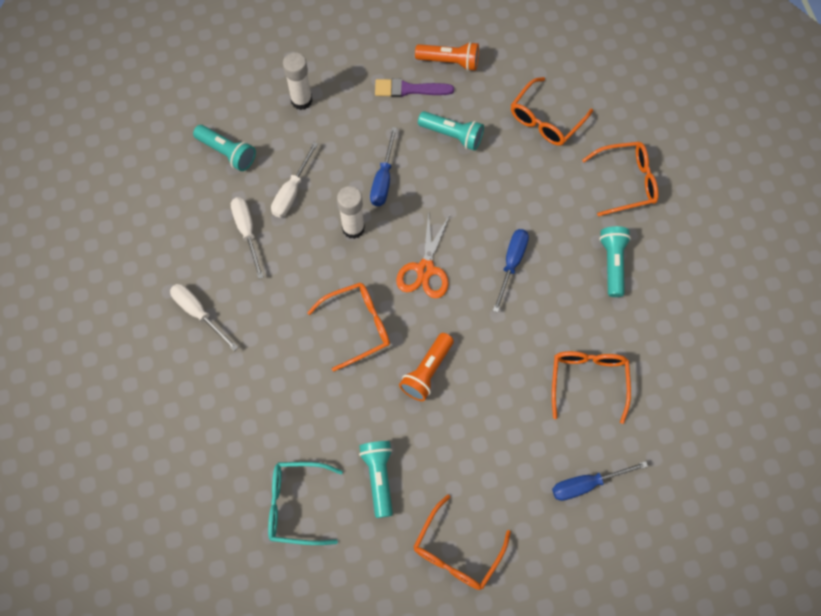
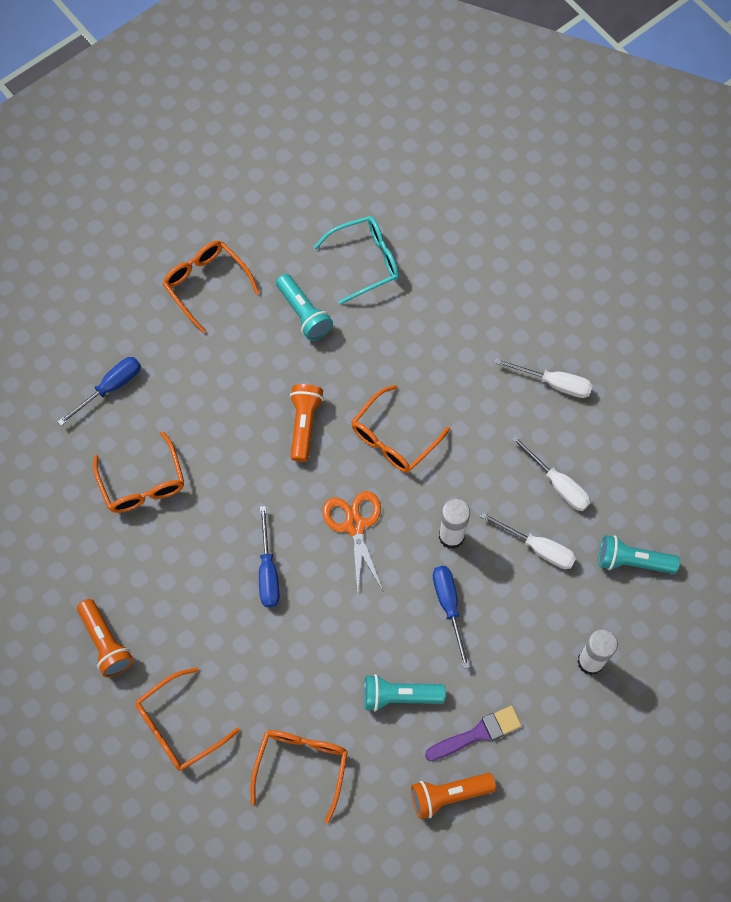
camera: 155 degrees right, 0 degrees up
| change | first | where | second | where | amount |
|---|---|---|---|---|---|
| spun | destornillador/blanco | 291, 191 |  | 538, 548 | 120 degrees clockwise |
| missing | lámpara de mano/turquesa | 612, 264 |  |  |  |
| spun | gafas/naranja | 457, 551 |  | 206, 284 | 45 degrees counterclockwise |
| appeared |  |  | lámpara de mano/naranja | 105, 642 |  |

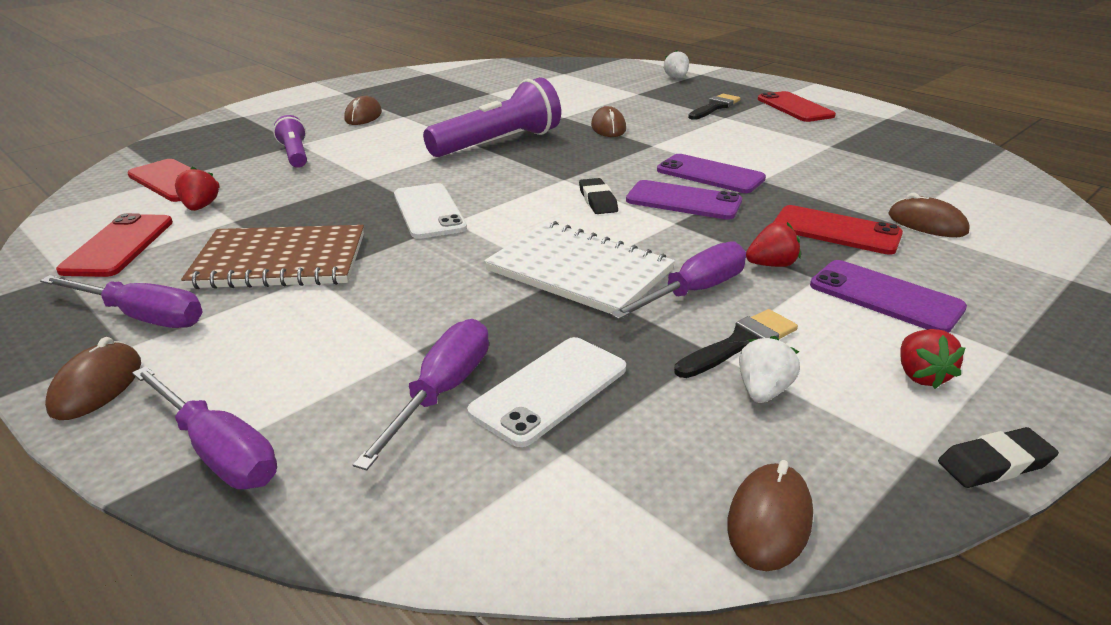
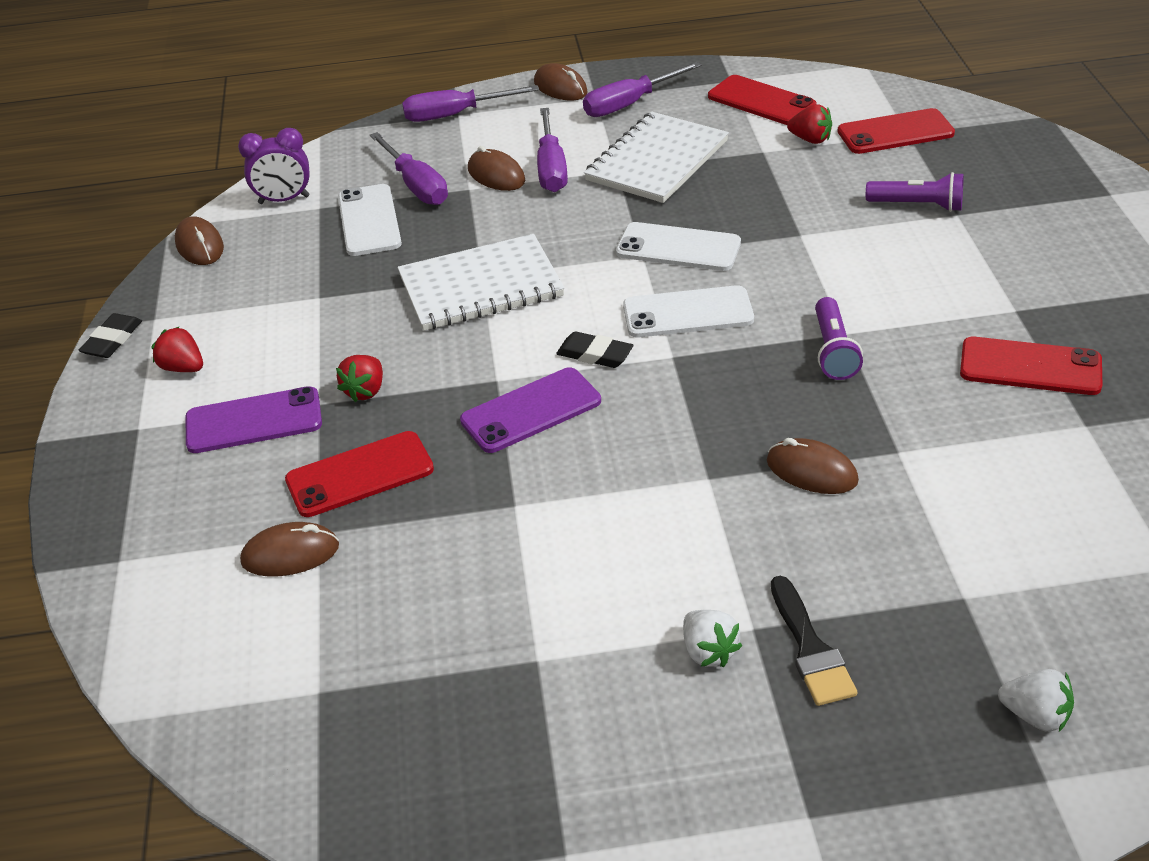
camera: 130 degrees right, 10 degrees up
| change | first | where | second | where | amount |
|---|---|---|---|---|---|
| size | lámpara de mano/morado | 497, 143 |  | 833, 351 | x0.54 |
| relocated | móvil/rojo | 794, 107 |  | 1030, 367 |  |
| relocated | ratón/marrón | 363, 116 |  | 496, 175 |  |
| missing | móvil/morado | 710, 174 |  |  |  |
| colour | cuaderno/marrón | 280, 261 | cuaderno/blanco | 657, 161 |  |
| relocated | destornillador/morado | 694, 291 |  | 551, 168 |  |
| missing | pincel/negro | 740, 343 |  |  |  |
| relocated | fresa/blanco | 763, 391 |  | 708, 651 |  |
| appeared |  |  | despertador/morado | 284, 200 |  |
| appeared |  |  | móvil/blanco | 688, 313 |  |

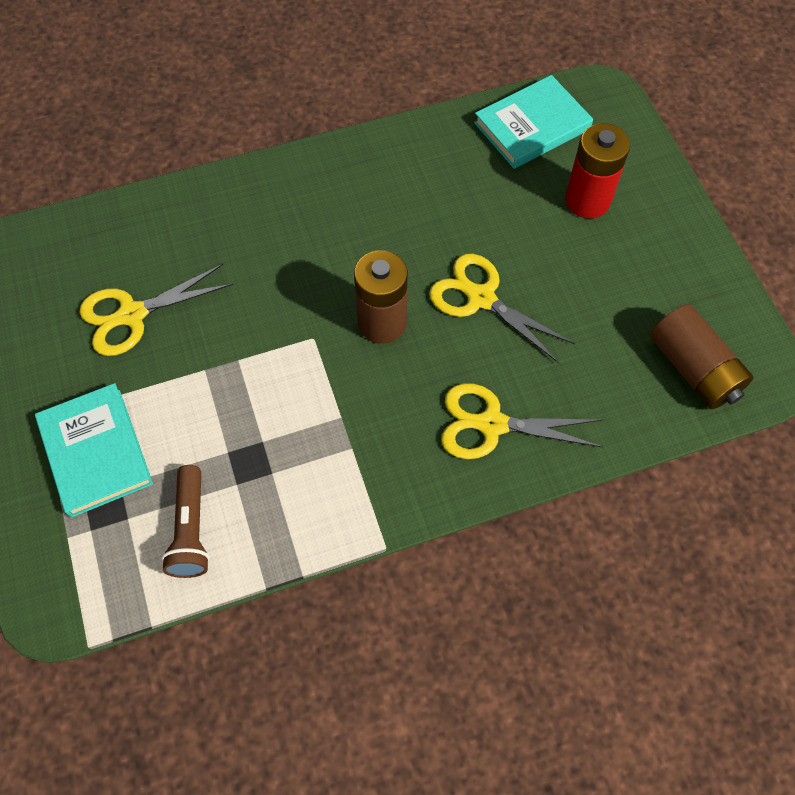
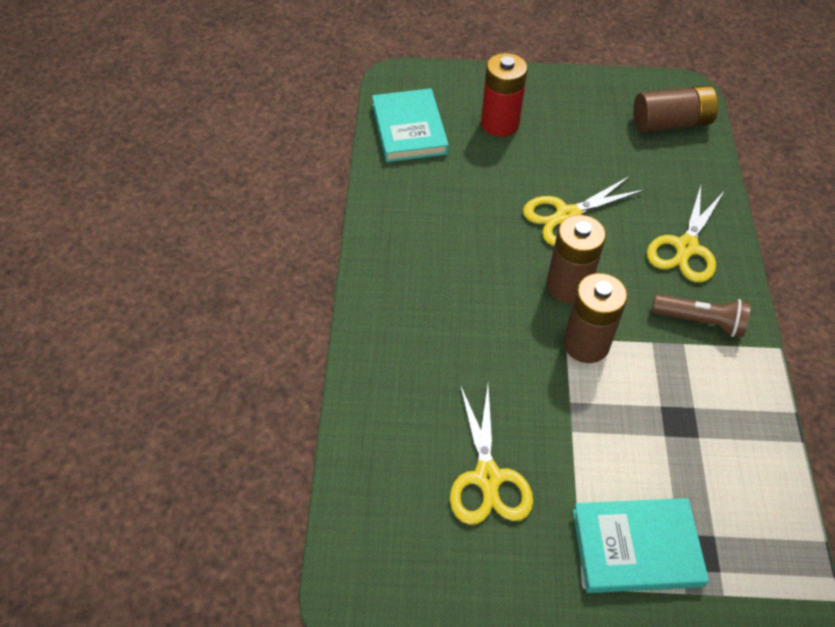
camera: 70 degrees left, 10 degrees down
| change | first | where | second | where | amount |
|---|---|---|---|---|---|
| relocated | lámpara de mano/marrón | 191, 530 |  | 700, 321 |  |
| appeared |  |  | pila/marrón | 586, 344 |  |

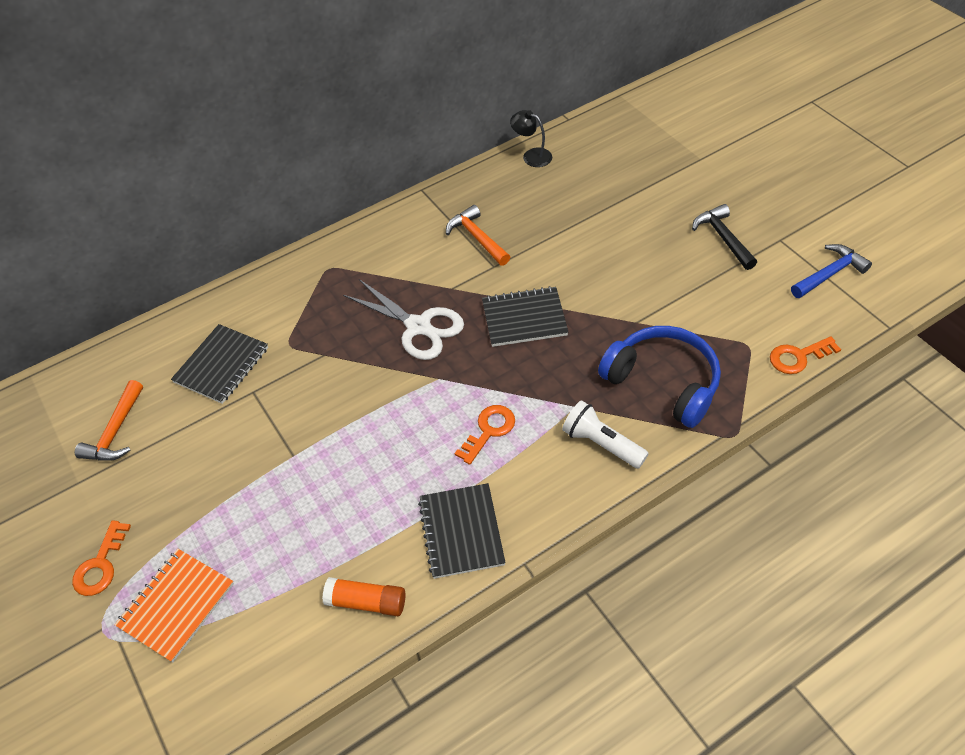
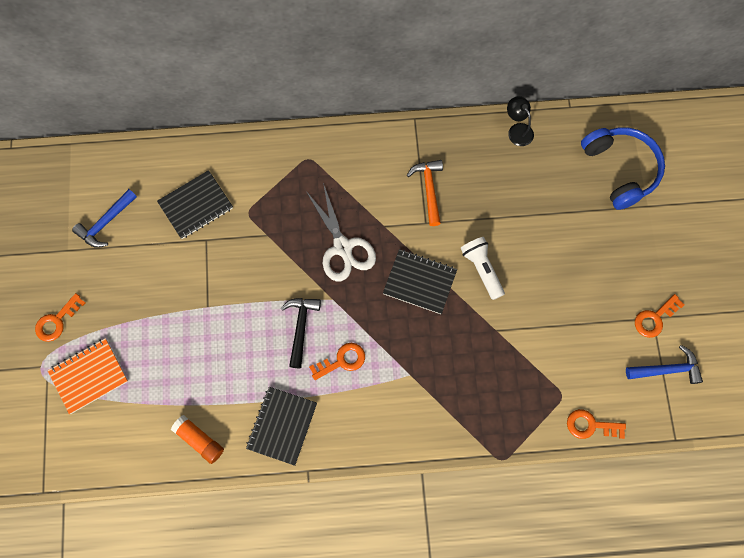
camera: 25 degrees right, 20 degrees up
| change | first | where | second | where | amount |
|---|---|---|---|---|---|
| relocated | martillo/negro | 723, 238 |  | 301, 327 |  |
| relocated | auriculares/azul | 663, 382 |  | 620, 169 |  |
| colour | martillo/naranja | 116, 431 | martillo/azul | 106, 223 |  |
| relocated | lámpara de mano/blanco | 602, 443 |  | 482, 269 |  |
| appeared |  |  | llave/naranja | 654, 318 |  |

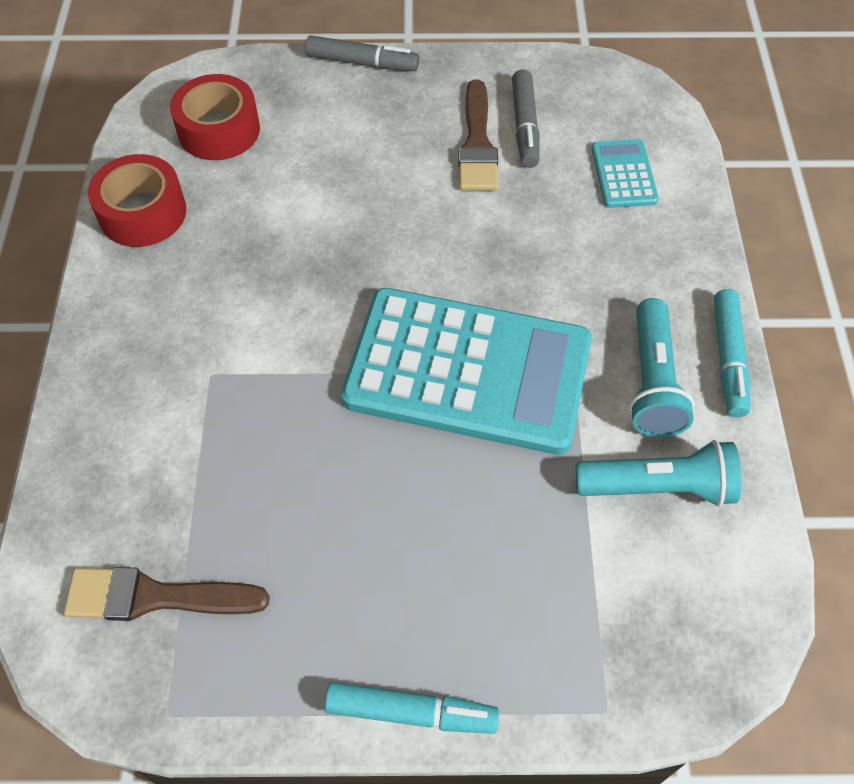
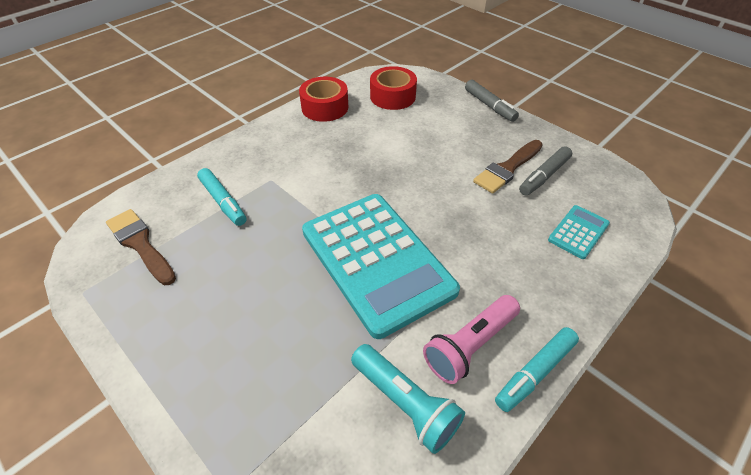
camera: 45 degrees right, 10 degrees down
| change | first | where | second | where | amount |
|---|---|---|---|---|---|
| colour | lámpara de mano/turquesa | 652, 382 | lámpara de mano/rosa | 470, 345 |  |
| relocated | rotulador/turquesa | 411, 712 |  | 223, 202 |  |

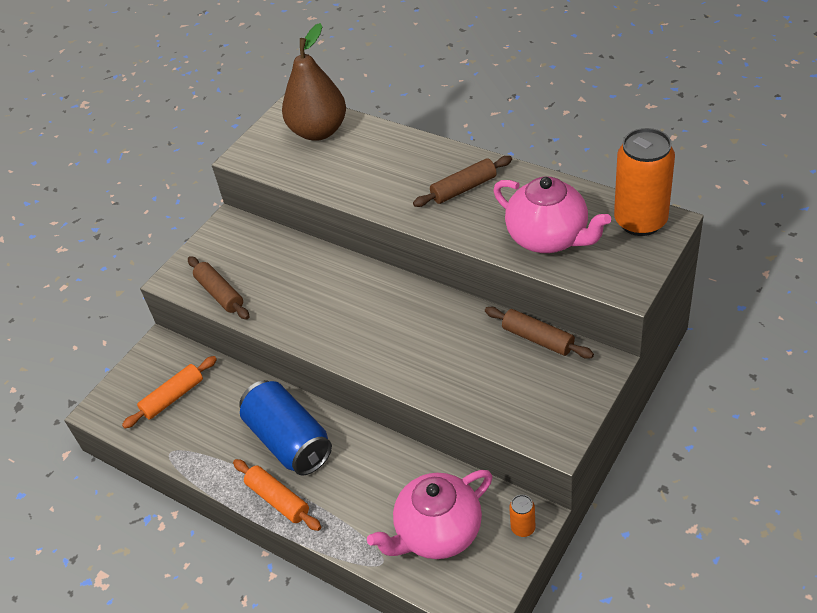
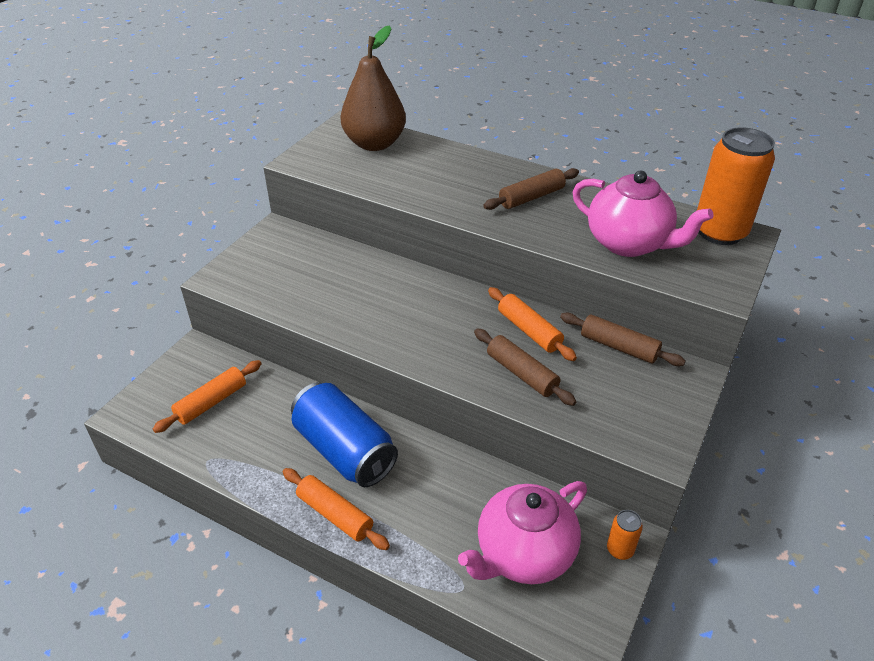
camera: 10 degrees left, 5 degrees down
| change | first | where | second | where | amount |
|---|---|---|---|---|---|
| relocated | rodillo/marrón | 220, 293 |  | 522, 373 |  |
| appeared |  |  | rodillo/naranja | 529, 331 |  |

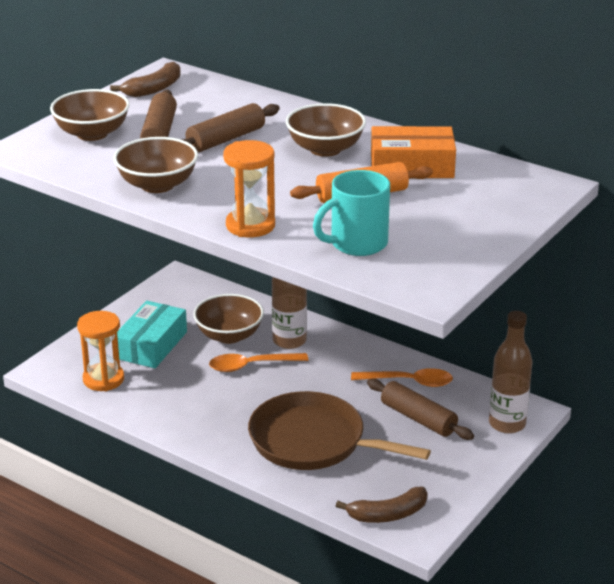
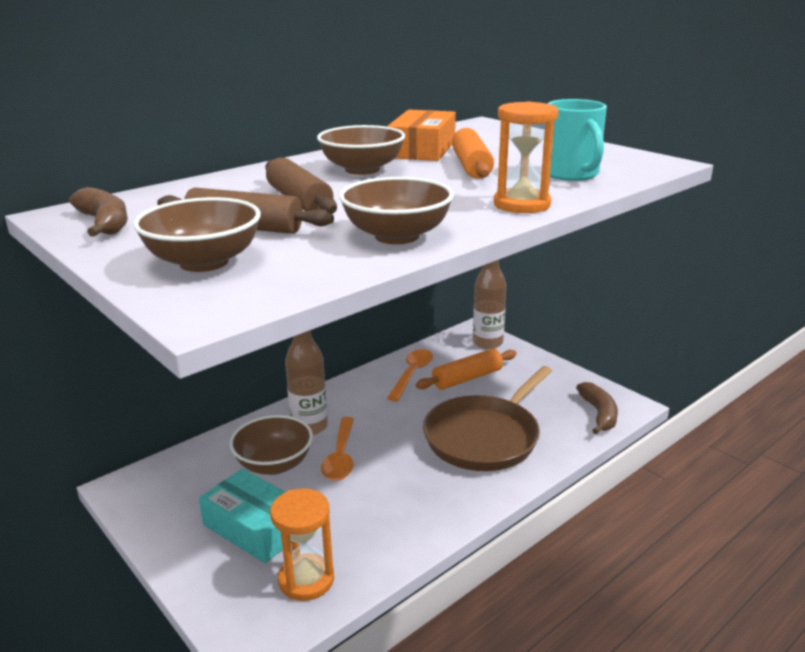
camera: 75 degrees left, 5 degrees down
| change | first | where | second | where | amount |
|---|---|---|---|---|---|
| colour | rodillo/marrón | 418, 418 | rodillo/naranja | 467, 378 |  |

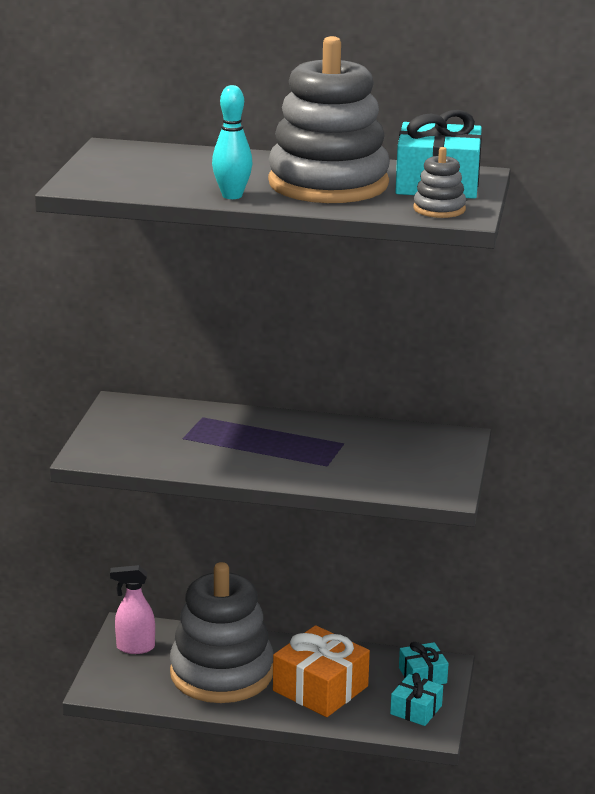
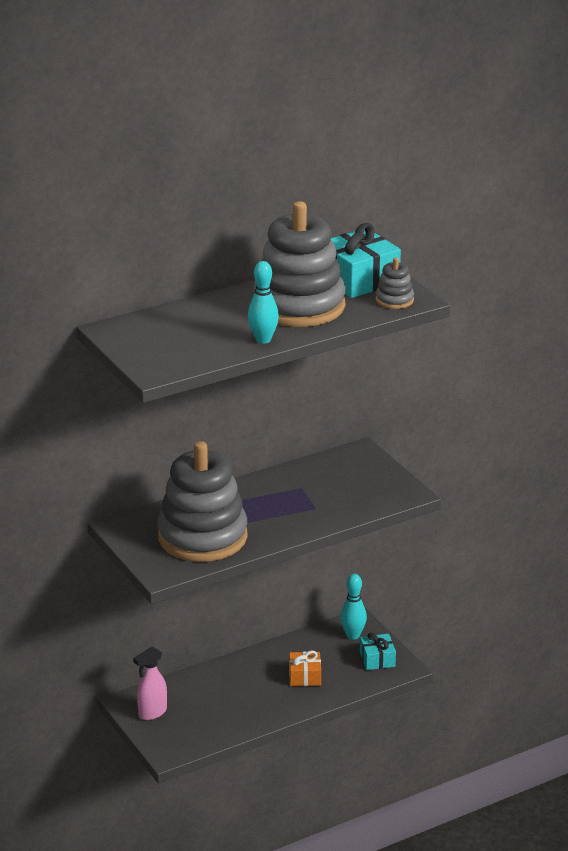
camera: 40 degrees left, 5 degrees up
| change | first | where | second | where | amount |
|---|---|---|---|---|---|
| relocated | juguete apilable/gris | 221, 673 |  | 202, 537 |  |
| size | regalo/naranja | 320, 688 |  | 305, 676 | x0.56 |
| exchanged | regalo/turquesa | 422, 675 | bolo/turquesa | 353, 635 |  |

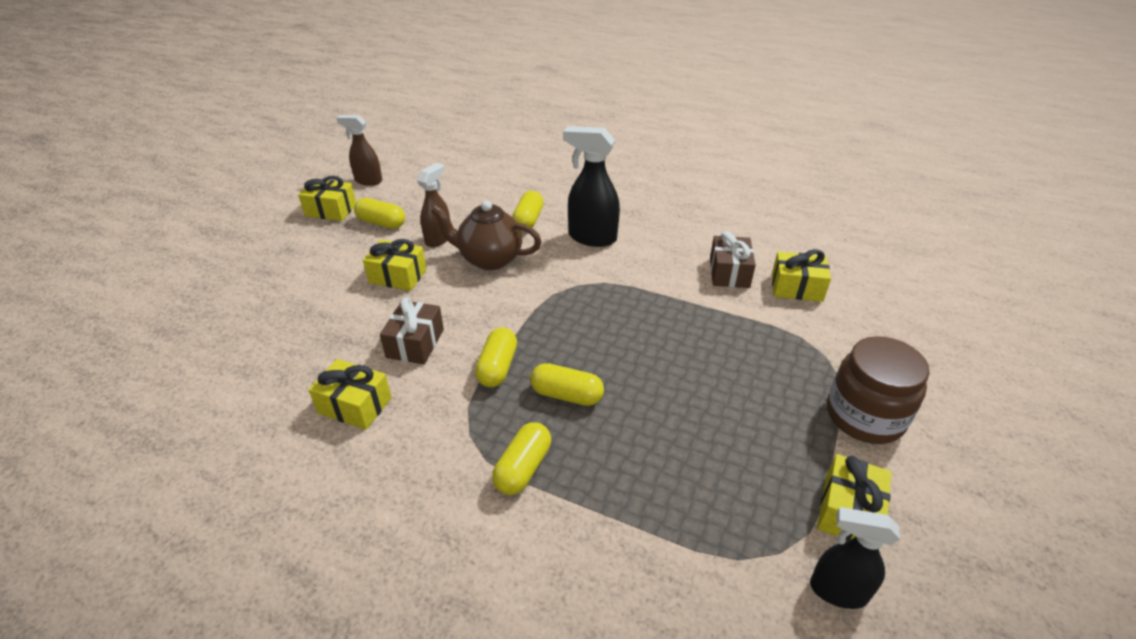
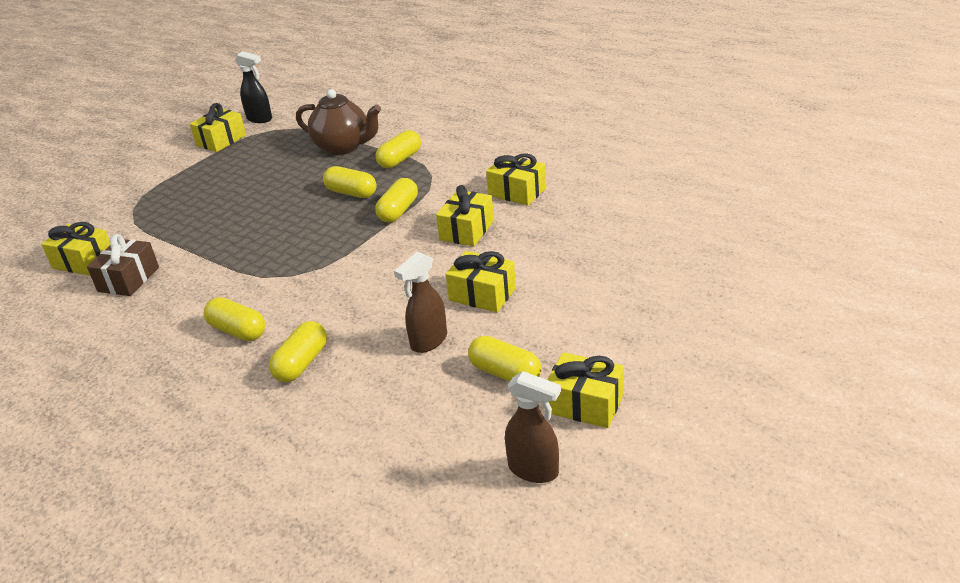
camera: 165 degrees left, 5 degrees down
| change | first | where | second | where | amount |
|---|---|---|---|---|---|
| exchanged | pulverizador/negro | 591, 238 | cápsula/amarillo | 238, 331 |  |
| relocated | tetera/marrón | 489, 259 |  | 343, 147 |  |
| colour | regalo/marrón | 415, 343 | regalo/amarillo | 467, 230 |  |
| missing | tarro/marrón | 864, 416 |  |  |  |

